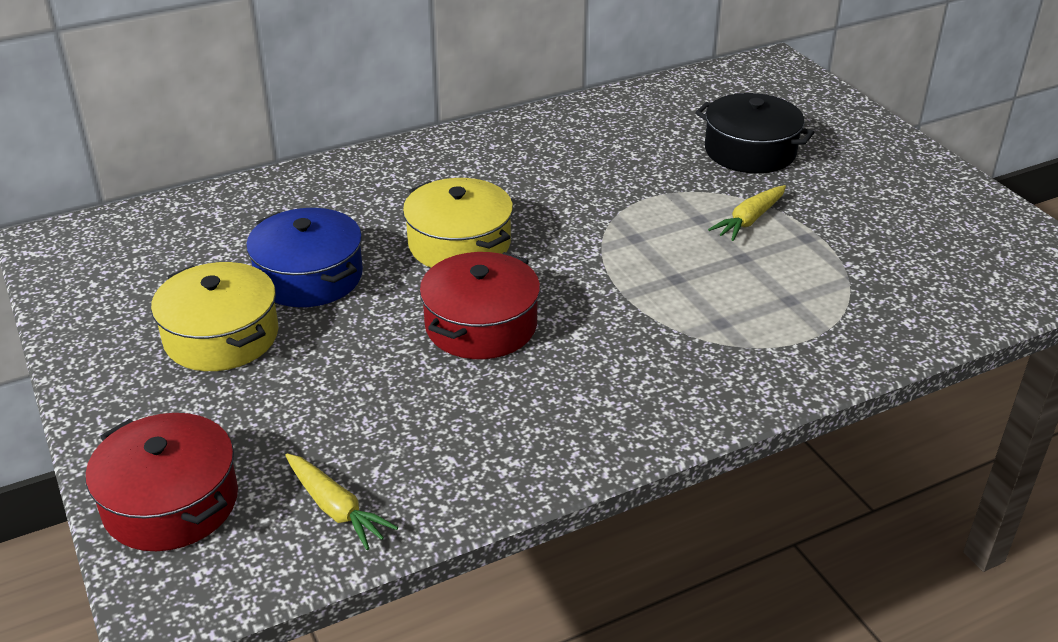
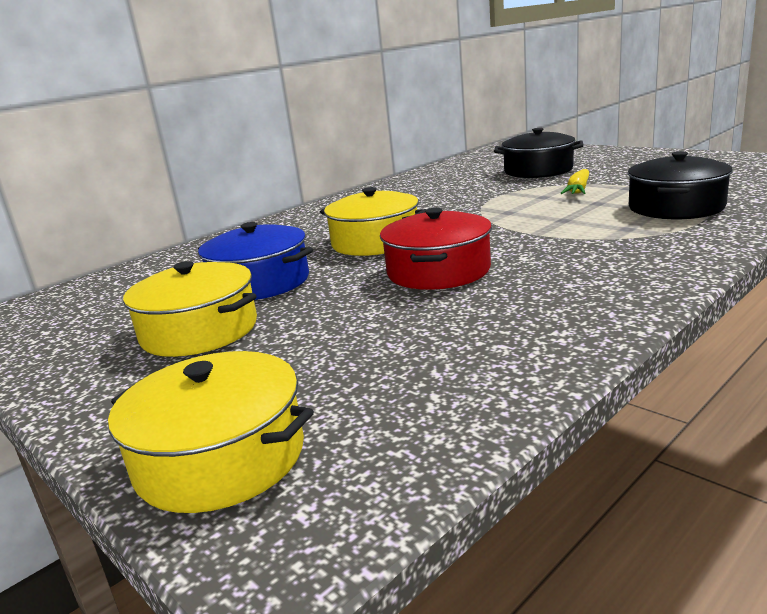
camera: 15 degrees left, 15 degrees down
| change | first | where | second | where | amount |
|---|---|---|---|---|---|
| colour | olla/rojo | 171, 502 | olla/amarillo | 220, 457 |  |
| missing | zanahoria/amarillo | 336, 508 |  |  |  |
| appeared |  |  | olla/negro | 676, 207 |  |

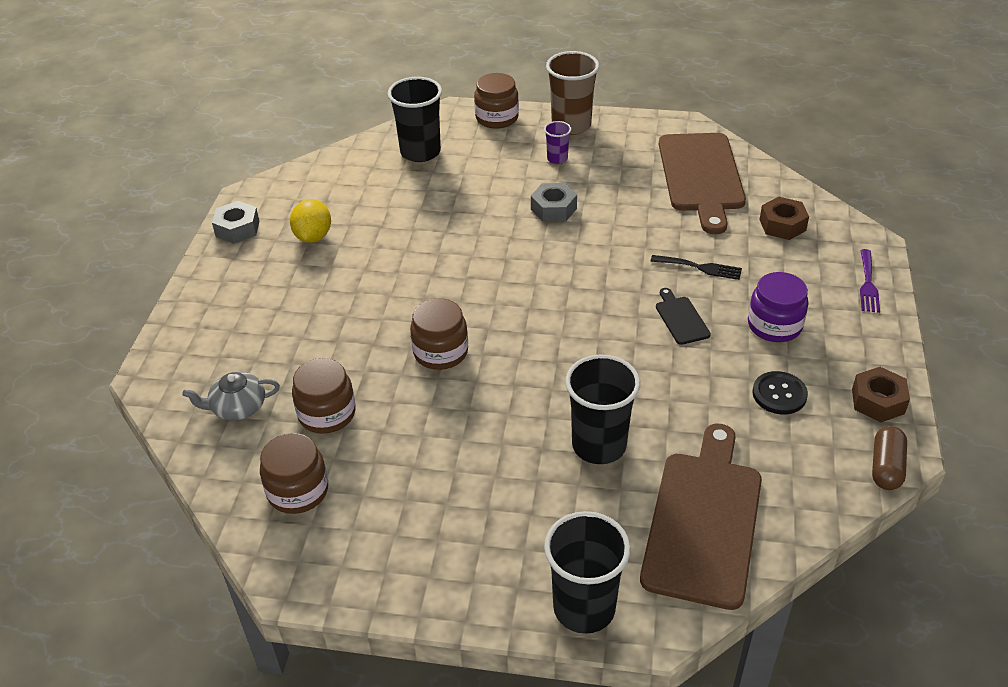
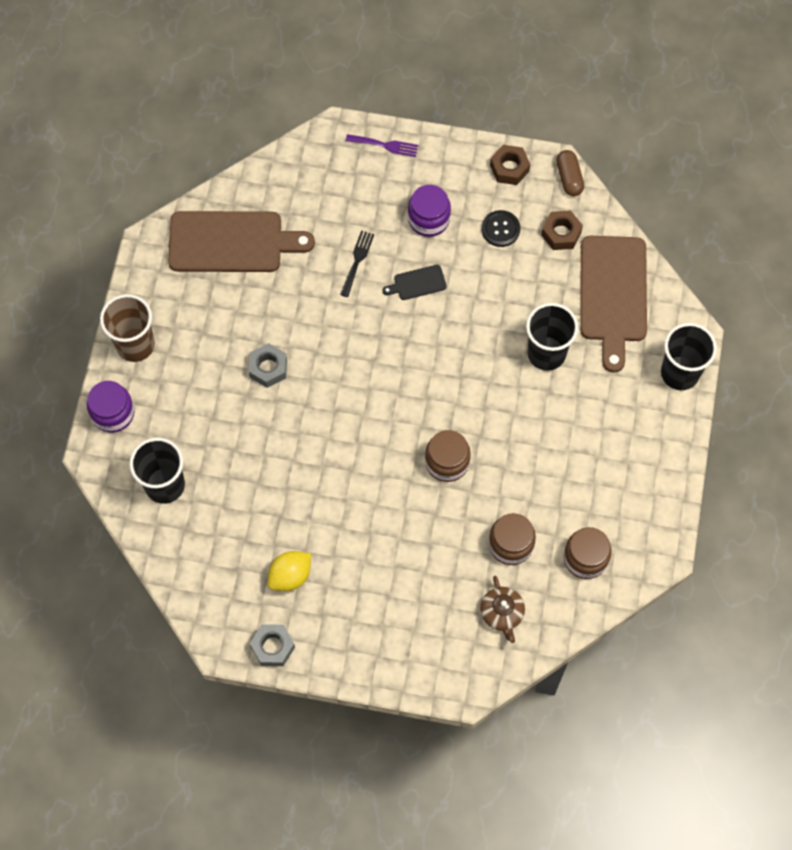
camera: 90 degrees left, 25 degrees up
| change | first | where | second | where | amount |
|---|---|---|---|---|---|
| colour | tarro/marrón | 497, 118 | tarro/morado | 113, 413 |  |
| missing | vaso/morado | 557, 159 |  |  |  |
| relocated | tuerca/marrón | 782, 225 |  | 561, 233 |  |
| spun | limón/amarillo | 313, 236 |  | 290, 576 | 45 degrees counterclockwise |
| colour | tetera/gris | 238, 407 | tetera/marrón | 502, 613 |  |
| spun | tabla de cortar/marrón | 704, 521 |  | 613, 294 | 105 degrees counterclockwise |
| spun | cápsula/marrón | 886, 467 |  | 569, 178 | 60 degrees clockwise |

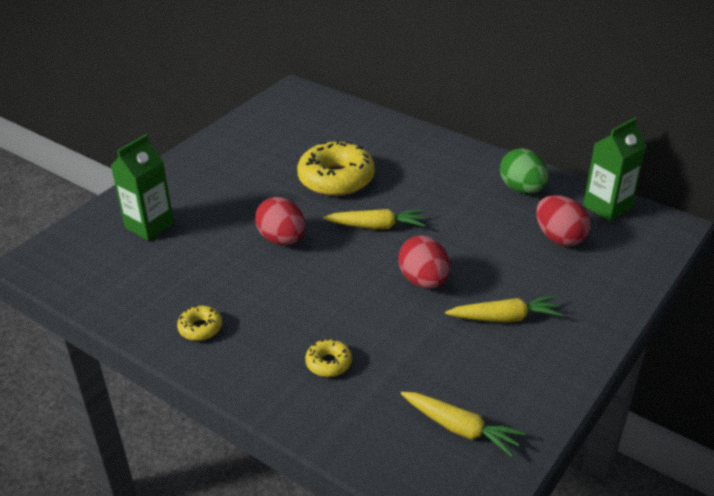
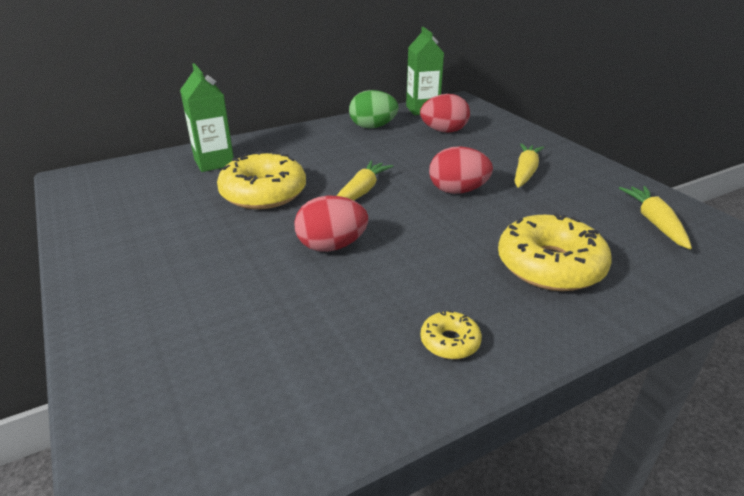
camera: 65 degrees left, 5 degrees down
| change | first | where | second | where | amount |
|---|---|---|---|---|---|
| relocated | cartón de leche/verde | 149, 226 |  | 214, 162 |  |
| size | rosquilla/amarillo | 328, 363 |  | 550, 265 | x2.12 |
| spun | zanahoria/amarillo | 461, 429 |  | 654, 222 | 60 degrees counterclockwise |

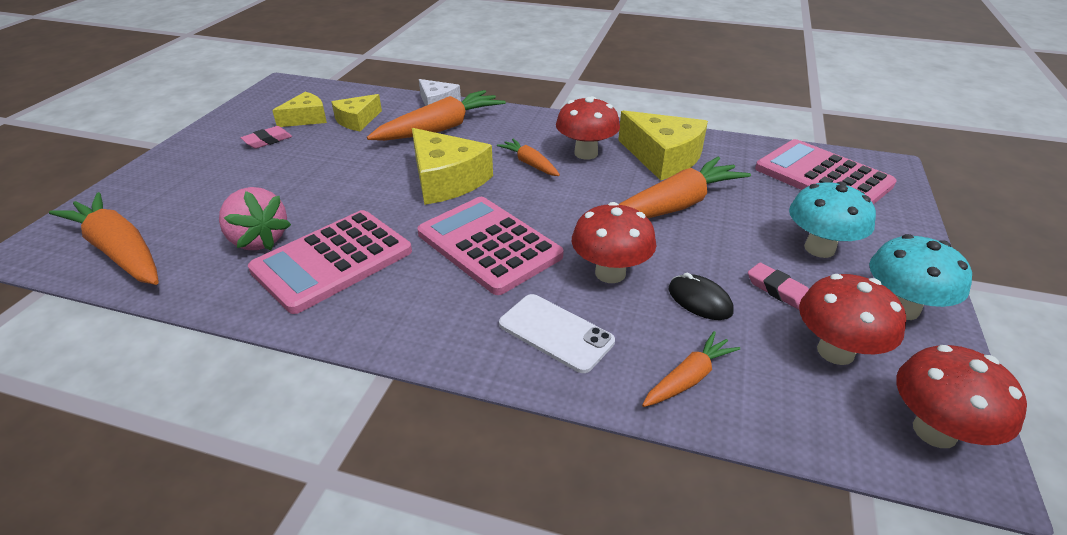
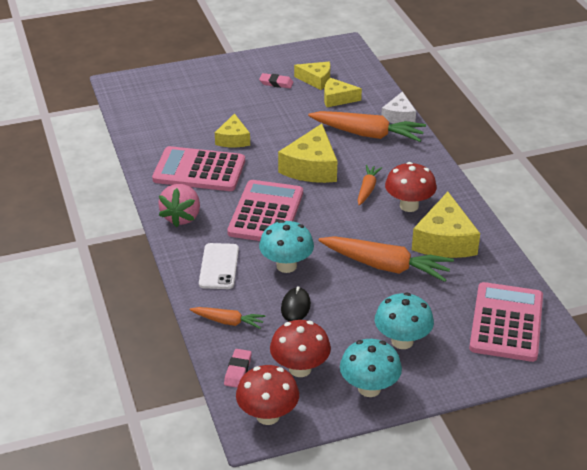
camera: 55 degrees right, 0 degrees up
| change | first | where | second | where | amount |
|---|---|---|---|---|---|
| relocated | fresa/rosa | 259, 240 |  | 181, 217 |  |
| missing | zanahoria/naranja | 120, 251 |  |  |  |
| colour | seta/rojo | 610, 273 | seta/turquesa | 286, 266 |  |
| relocated | goma de borrar/rosa | 778, 290 |  | 238, 371 |  |
| appeared |  |  | queso/amarillo | 233, 139 |  |

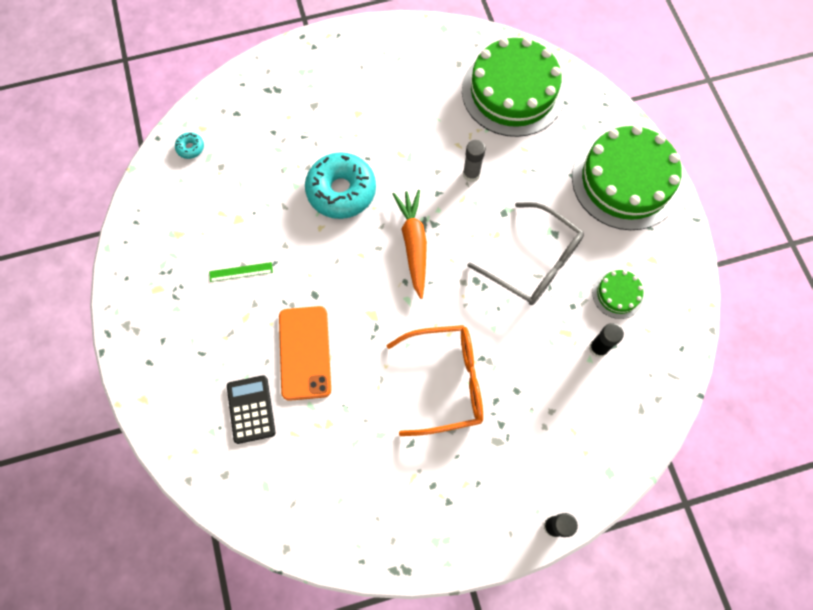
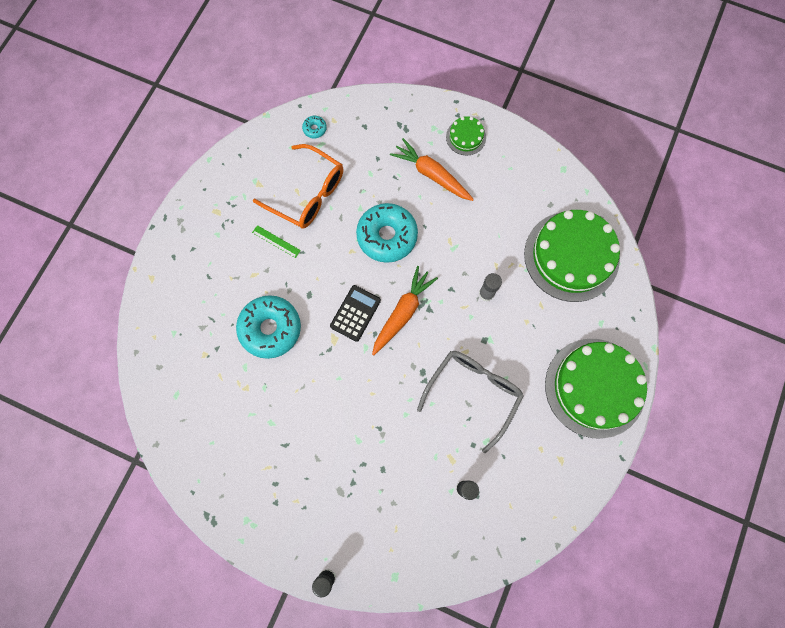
camera: 40 degrees right, 5 degrees up
| change | first | where | second | where | amount |
|---|---|---|---|---|---|
| spun | gafas/gris | 534, 263 |  | 473, 392 | 135 degrees counterclockwise |
| relocated | tarta/verde | 617, 294 |  | 466, 137 |  |
| exchanged | móvil/naranja | 305, 352 | rosquilla/turquesa | 270, 329 |  |
| relocated | gafas/naranja | 446, 382 |  | 308, 194 |  |
| relocated | calculadora/negro | 251, 409 |  | 355, 313 |  |
| appeared |  |  | zanahoria/naranja | 431, 174 |  |

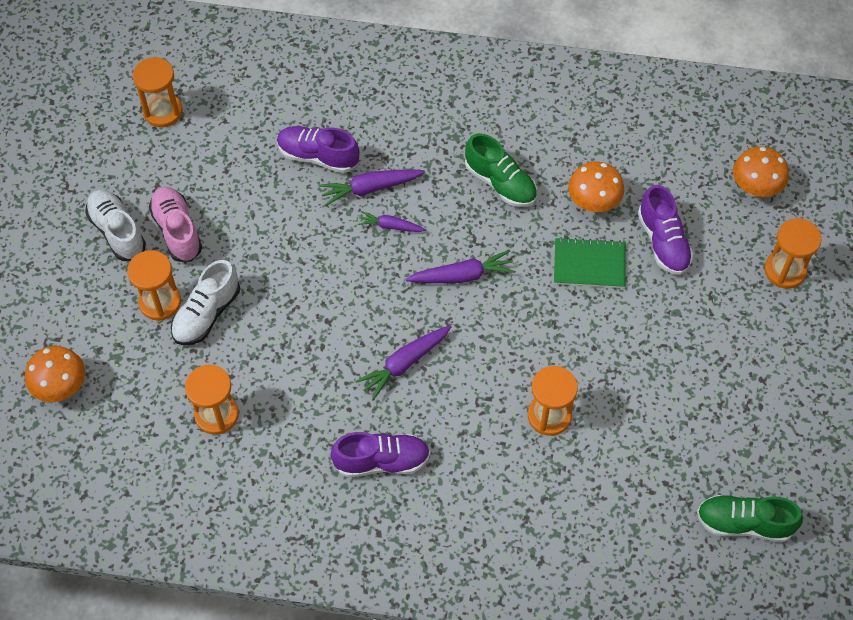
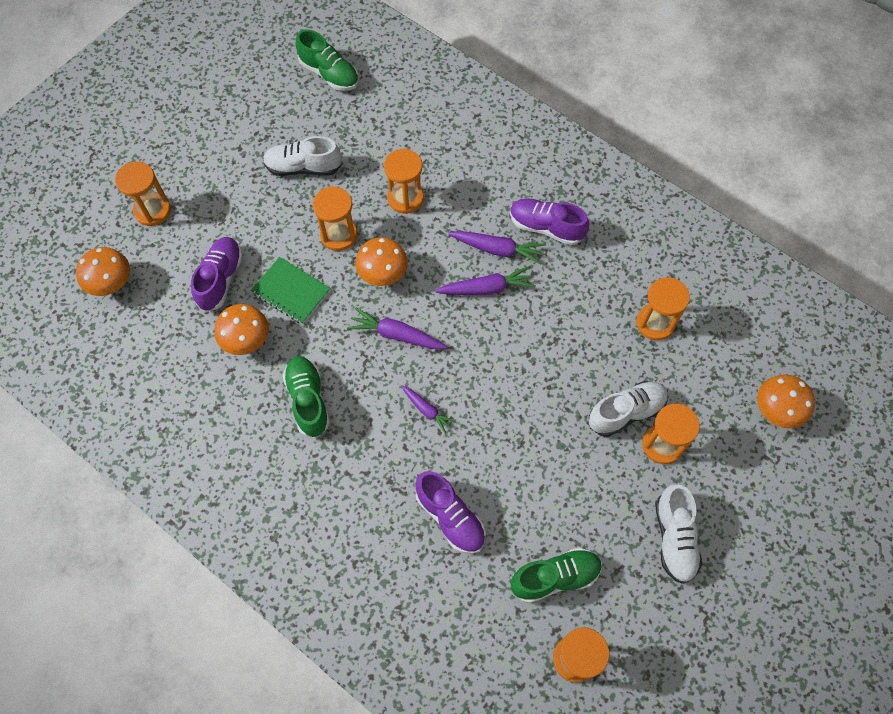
camera: 150 degrees left, 5 degrees up
| change | first | where | second | where | amount |
|---|---|---|---|---|---|
| relocated | zanahoria/morado | 370, 188 |  | 497, 249 |  |
| missing | zapato/rosa | 177, 231 |  |  |  |
| appeared |  |  | zapato/blanco | 303, 167 |  |
| appeared |  |  | reloj de arena/naranja | 339, 235 |  |
| appeared |  |  | seta/naranja | 383, 274 |  |
| appeared |  |  | zapato/verde | 555, 577 |  |

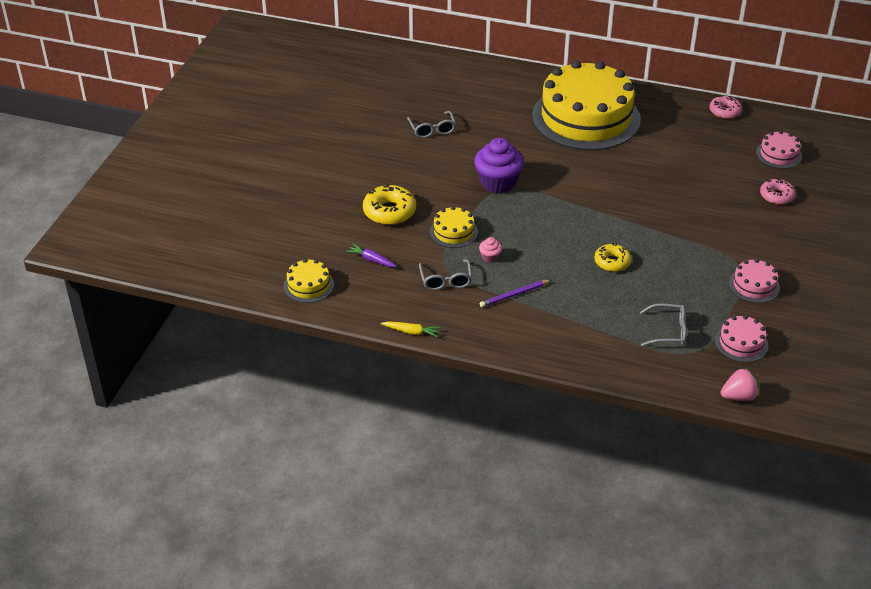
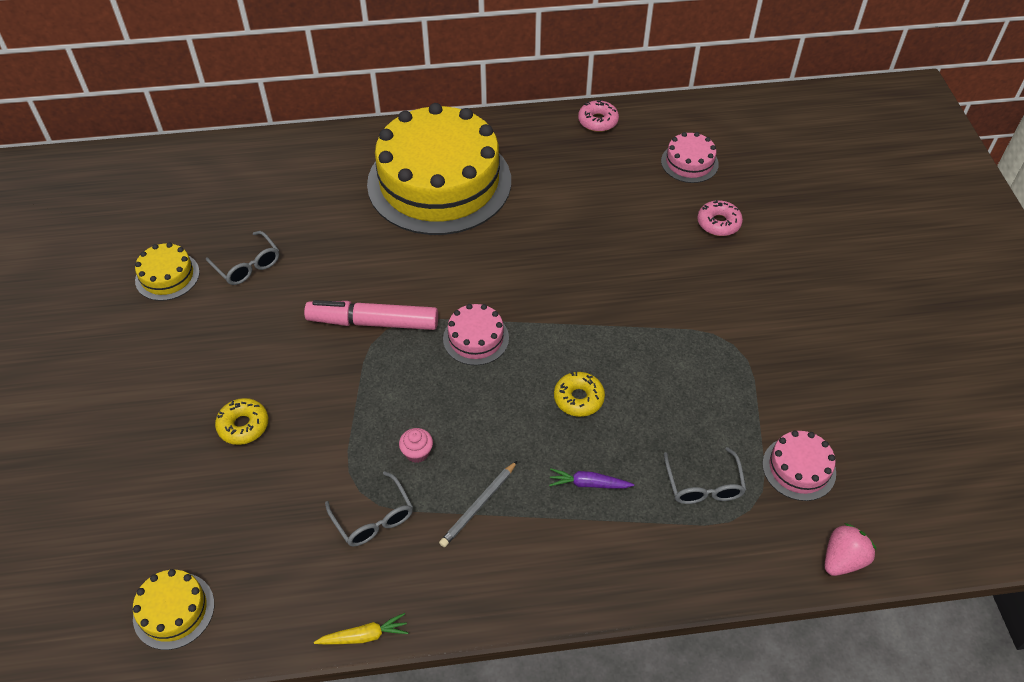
camera: 25 degrees left, 10 degrees up
| change | first | where | second | where | amount |
|---|---|---|---|---|---|
| exchanged | magdalena/morado | 498, 183 | rotulador/rosa | 373, 322 |  |
| size | rosquilla/amarillo | 389, 212 |  | 243, 426 | x0.65 |
| relocated | tarta/amarillo | 453, 232 |  | 167, 276 |  |
| relocated | zanahoria/morado | 371, 260 |  | 588, 484 |  |
| relocated | tarta/rosa | 754, 285 |  | 476, 338 |  |
| colour | lápiz/morado | 514, 295 | lápiz/gris | 479, 506 |  |
| spun | gafas/gris | 669, 331 |  | 704, 485 | 105 degrees clockwise |

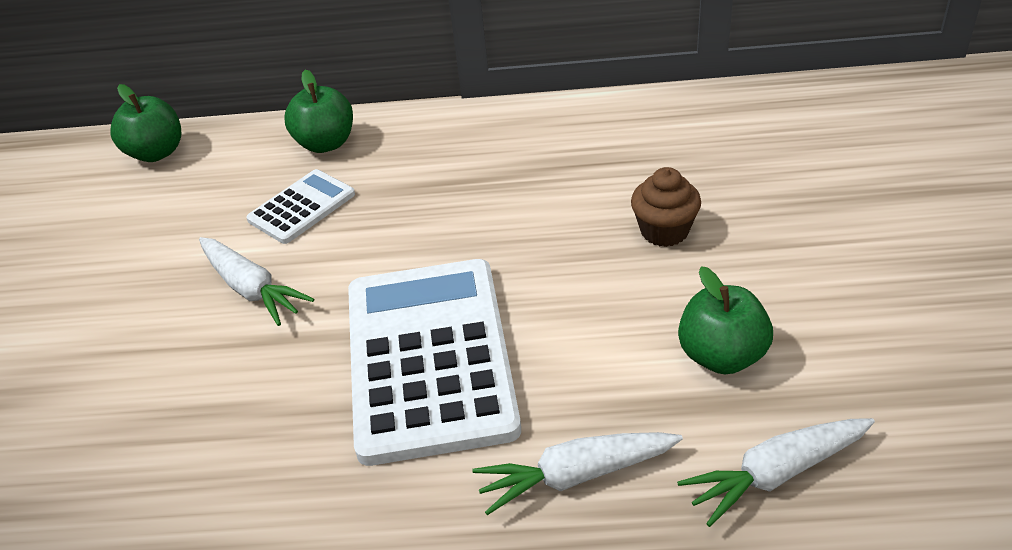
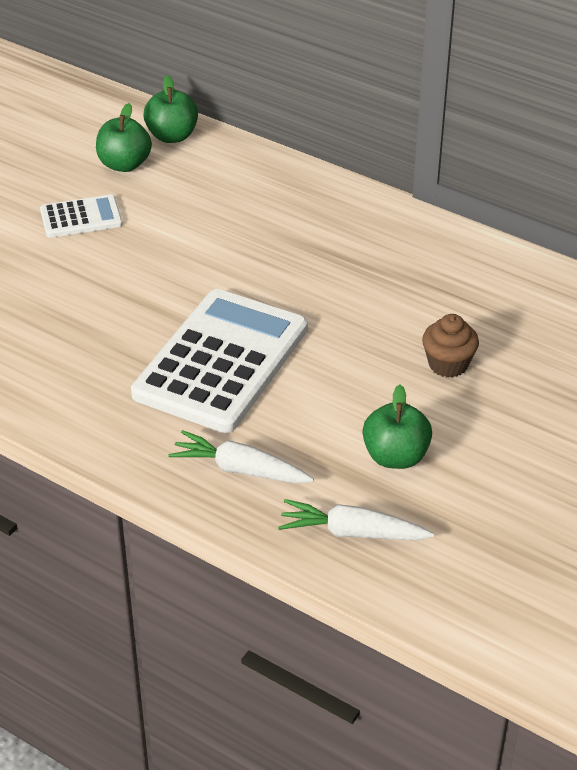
camera: 30 degrees right, 0 degrees up
| change | first | where | second | where | amount |
|---|---|---|---|---|---|
| relocated | manzana/verde | 326, 143 |  | 124, 164 |  |
| relocated | calculadora/blanco | 302, 207 |  | 81, 217 |  |
| missing | zanahoria/blanco | 251, 288 |  |  |  |

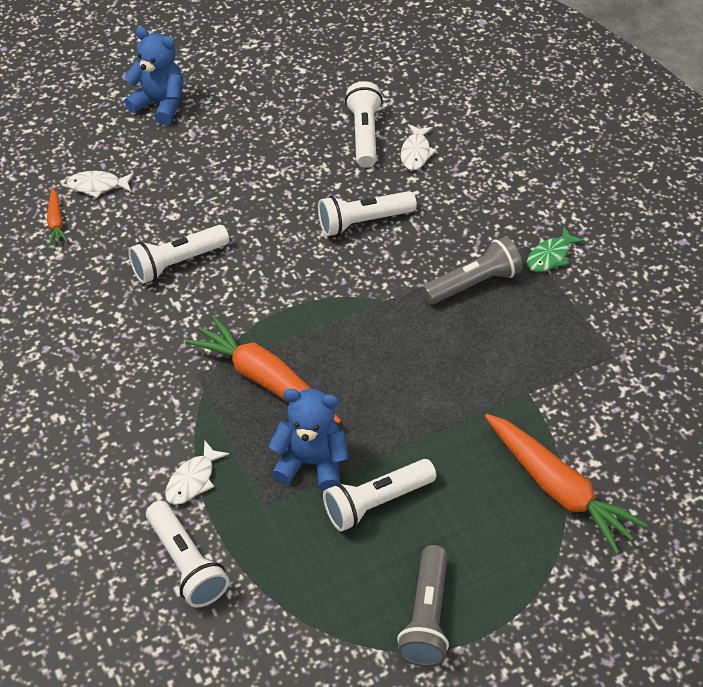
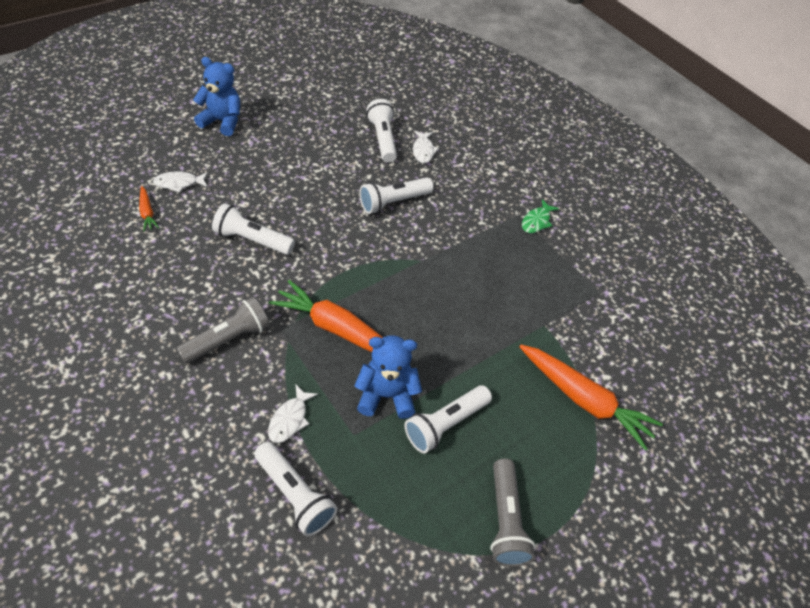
camera: 15 degrees left, 0 degrees up
| change | first | where | second | where | amount |
|---|---|---|---|---|---|
| spun | lámpara de mano/blanco | 178, 262 |  | 252, 240 | 60 degrees clockwise |
| relocated | lámpara de mano/gris | 473, 283 |  | 228, 339 |  |

